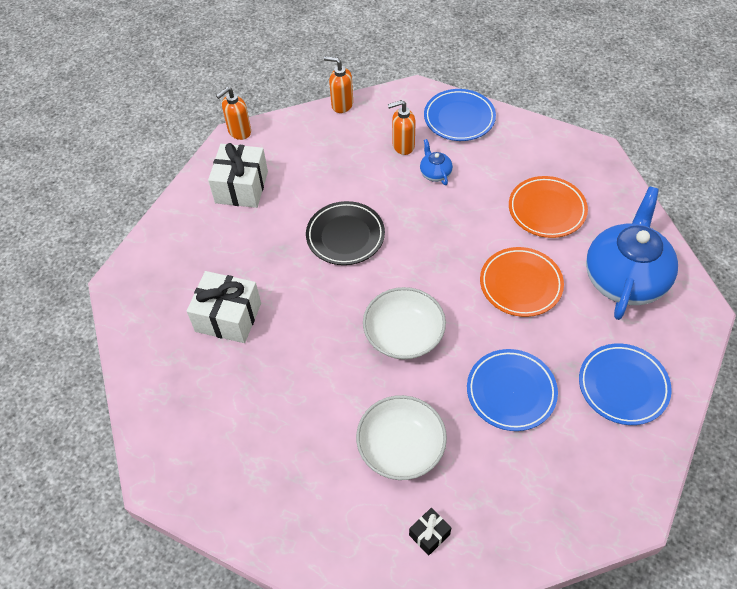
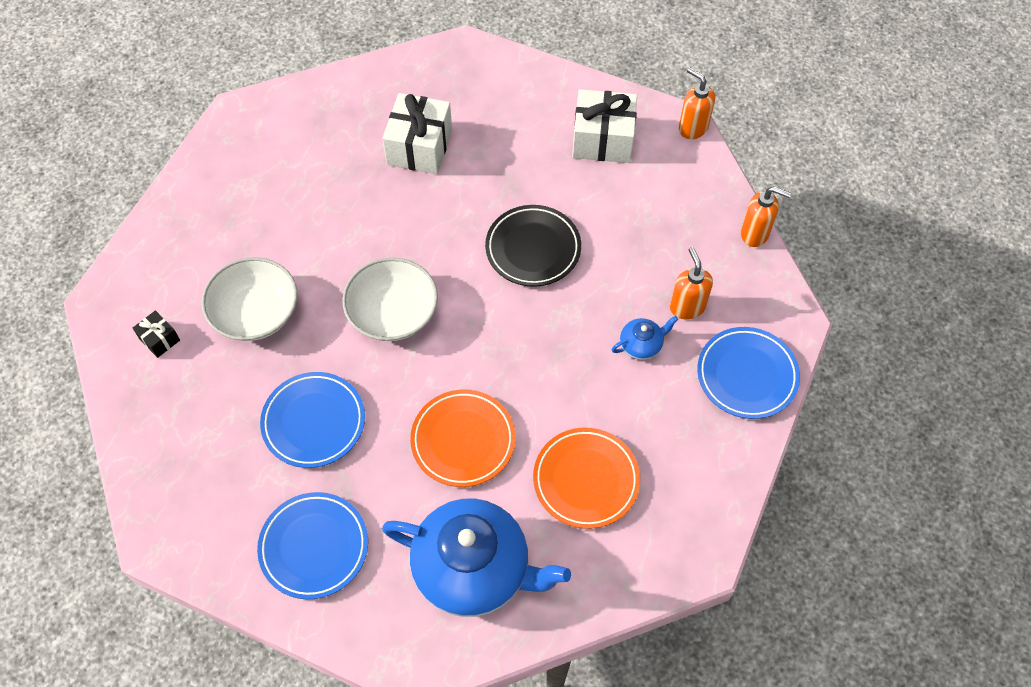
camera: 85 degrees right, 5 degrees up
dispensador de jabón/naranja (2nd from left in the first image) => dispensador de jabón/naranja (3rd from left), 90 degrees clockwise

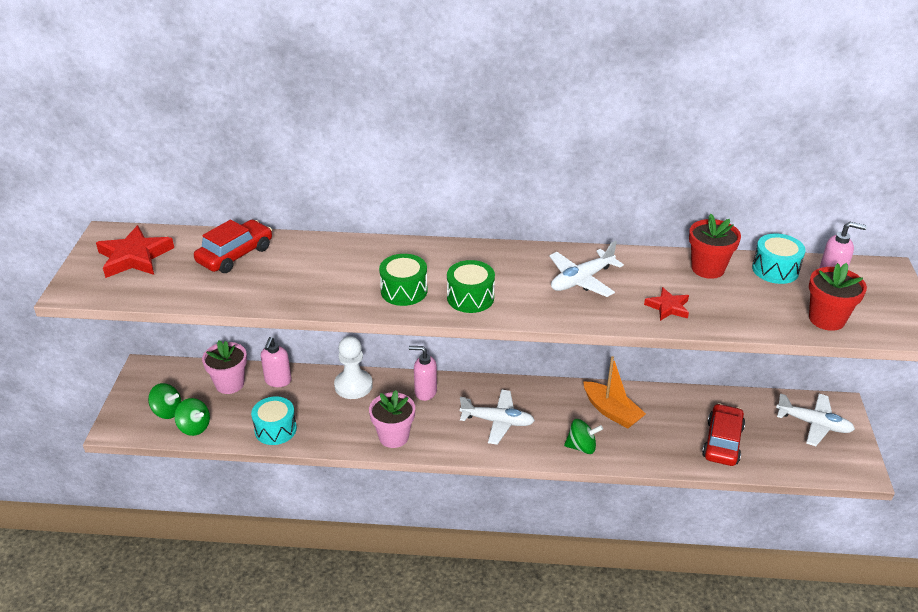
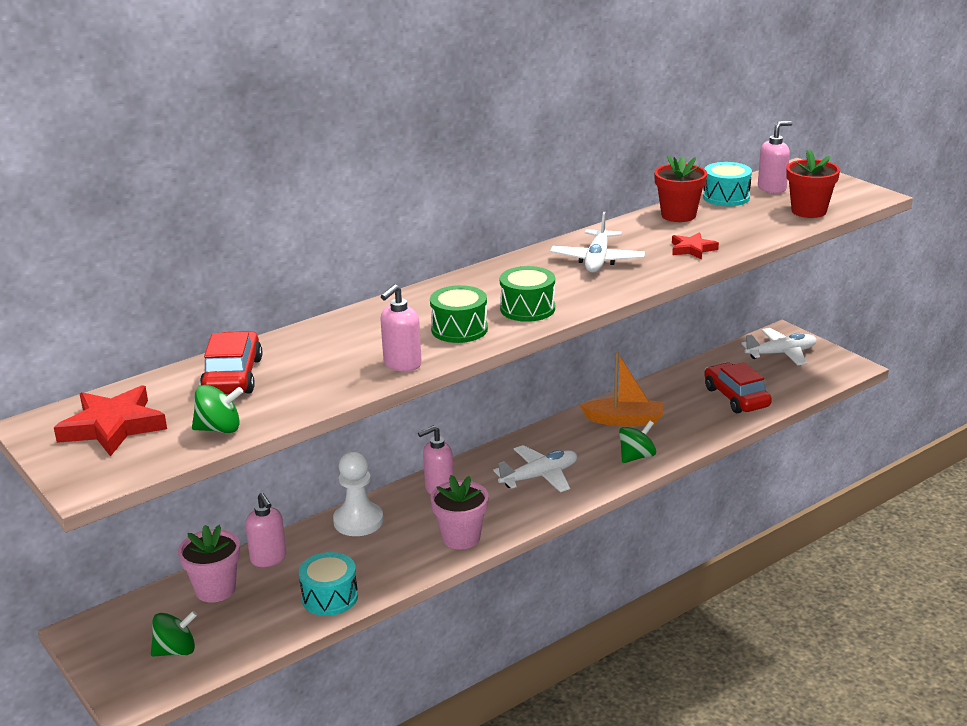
camera: 40 degrees left, 10 degrees down
peonza/verde (2nd from left), moved
nothing => dispensador de jabón/rosa (2nd from left)

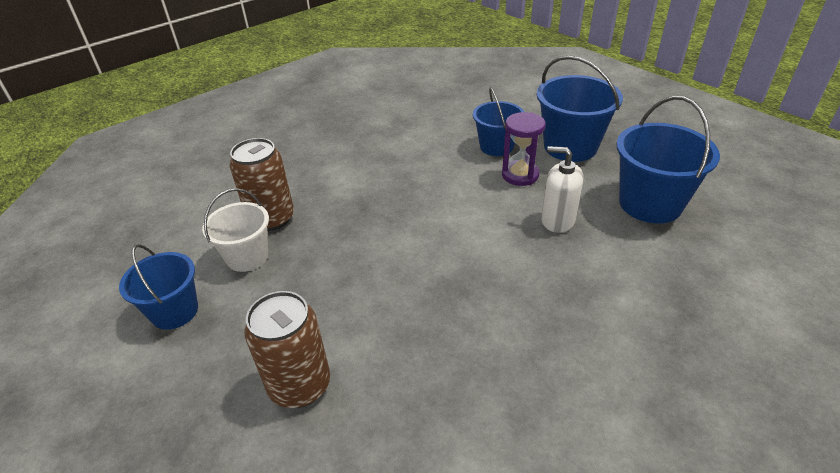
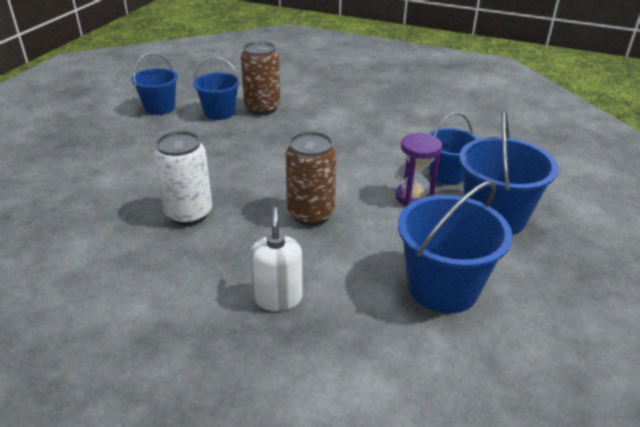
camera: 60 degrees right, 5 degrees down
balde/blanco => balde/azul (2nd from left)
lata/marrón (2nd from left), moved
dispensador de jabón/blanco, moved
nothing => lata/blanco

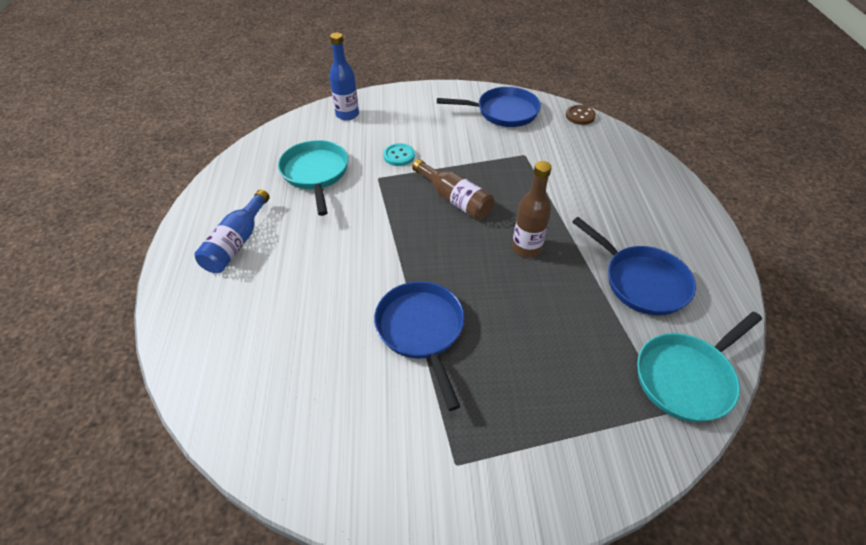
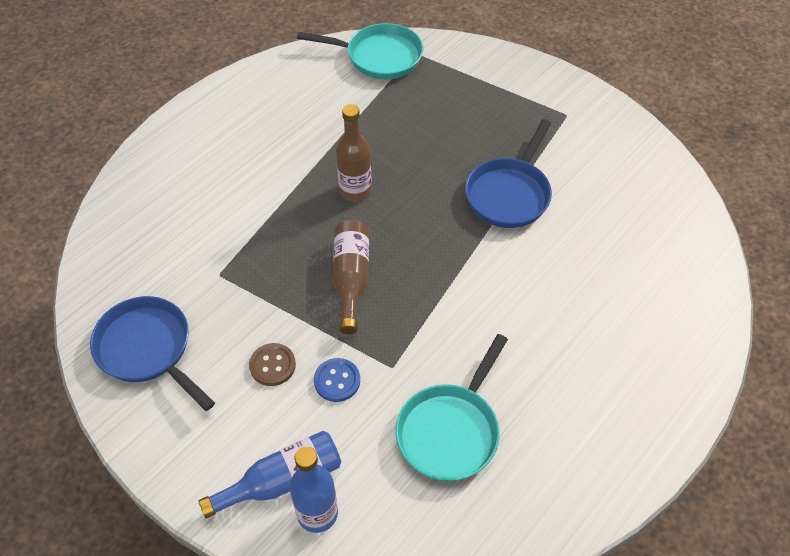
camera: 135 degrees left, 5 degrees up
botella/azul (1st from left), moved
botón/turquesa => botón/azul
botón/marrón, moved
sartén/azul (3rd from left) => nothing

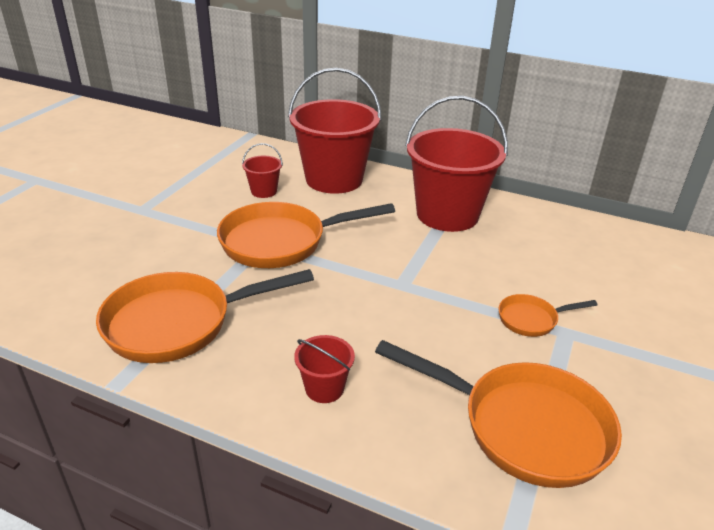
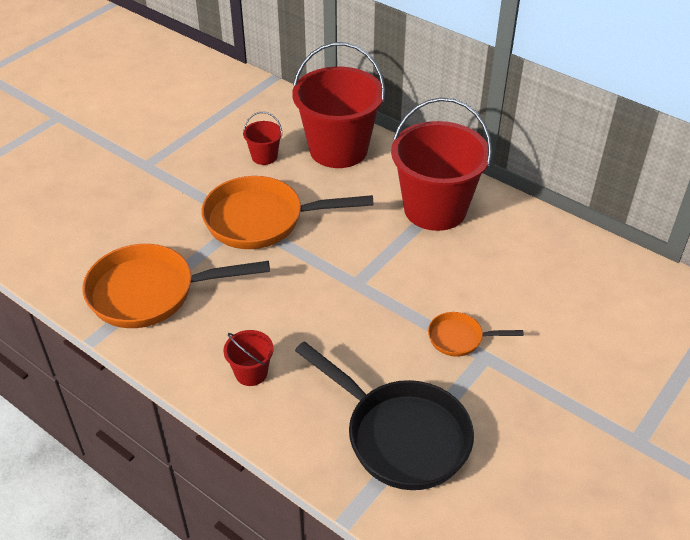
camera: 15 degrees right, 10 degrees up
sartén/naranja (3rd from left) => sartén/negro

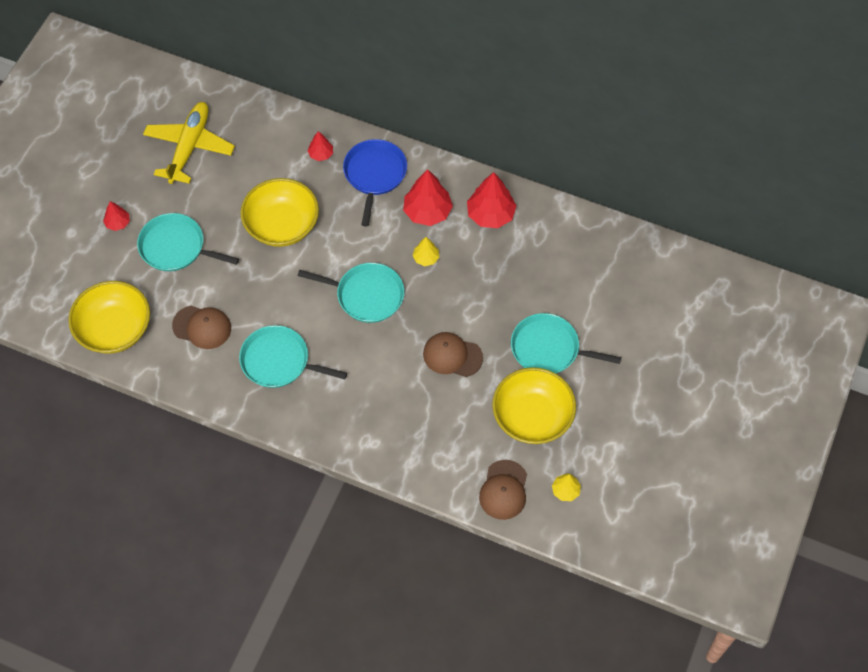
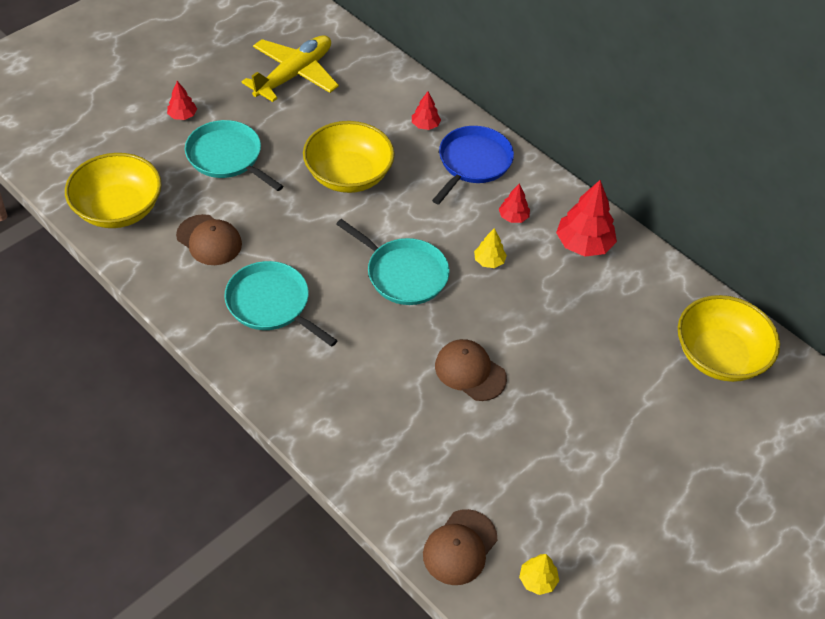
camera: 20 degrees right, 10 degrees down
árbol/rojo (3rd from left), x0.54
cuenco/amarillo (3rd from left), moved
sartén/turquesa (4th from left) => nothing

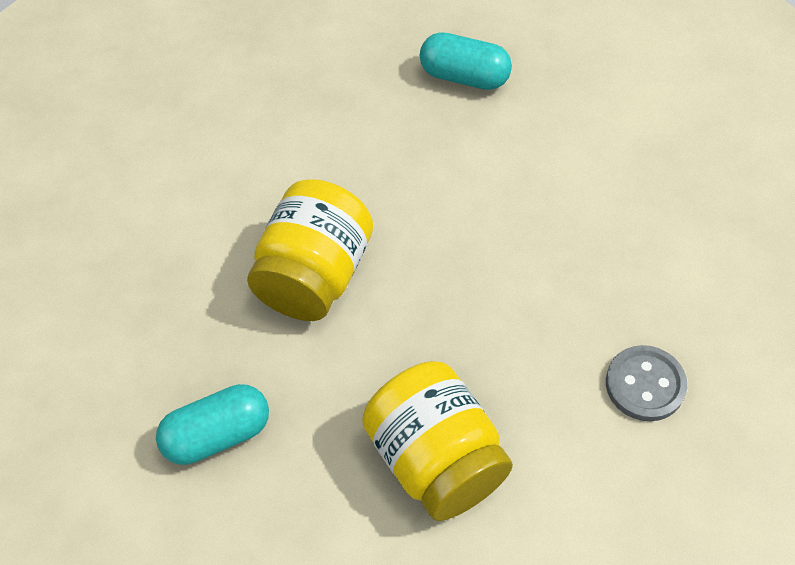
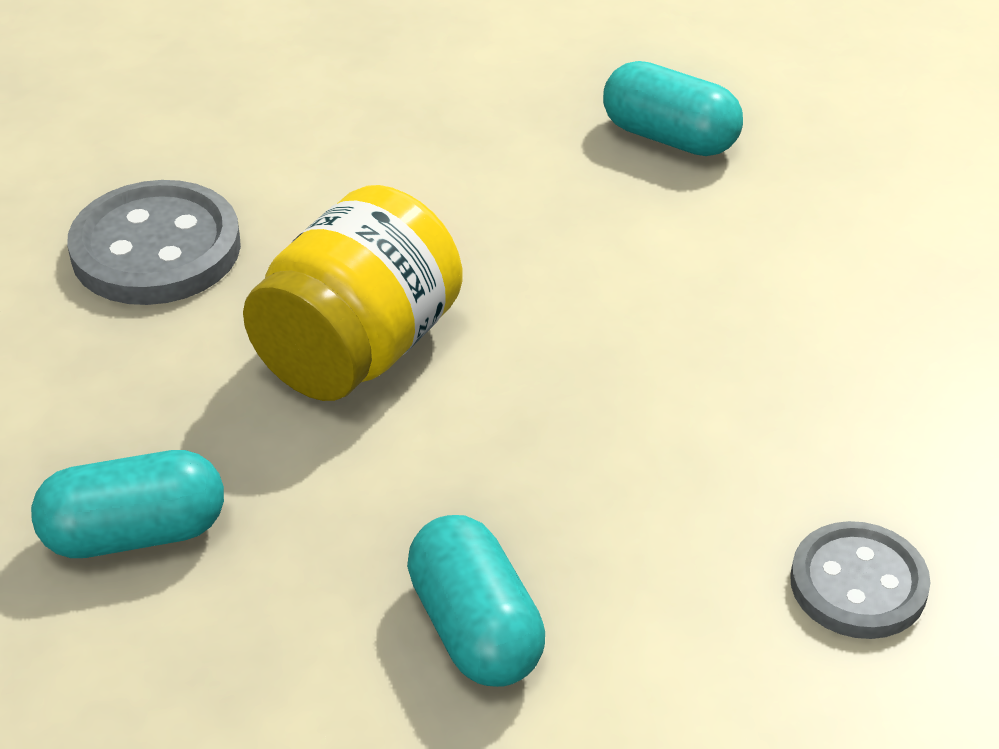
camera: 10 degrees right, 15 degrees down
tarro/amarillo (2nd from left) => cápsula/turquesa (2nd from left)
nothing => botón/gris (1st from left)

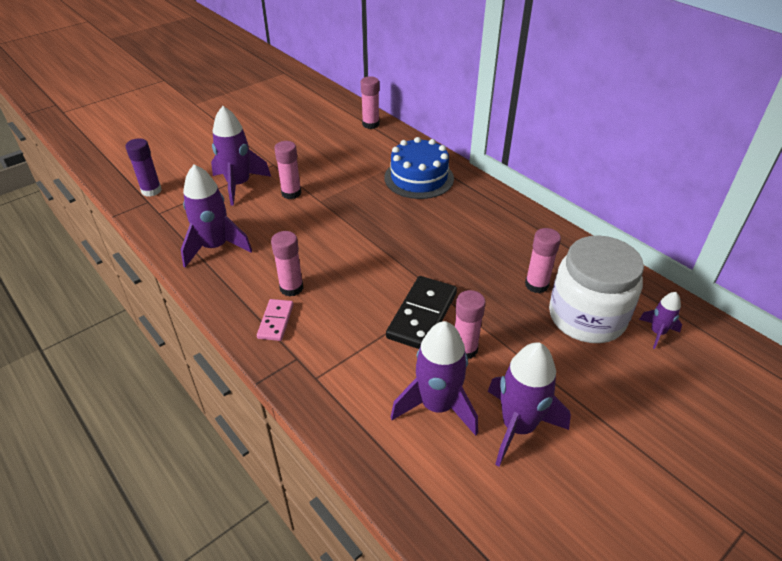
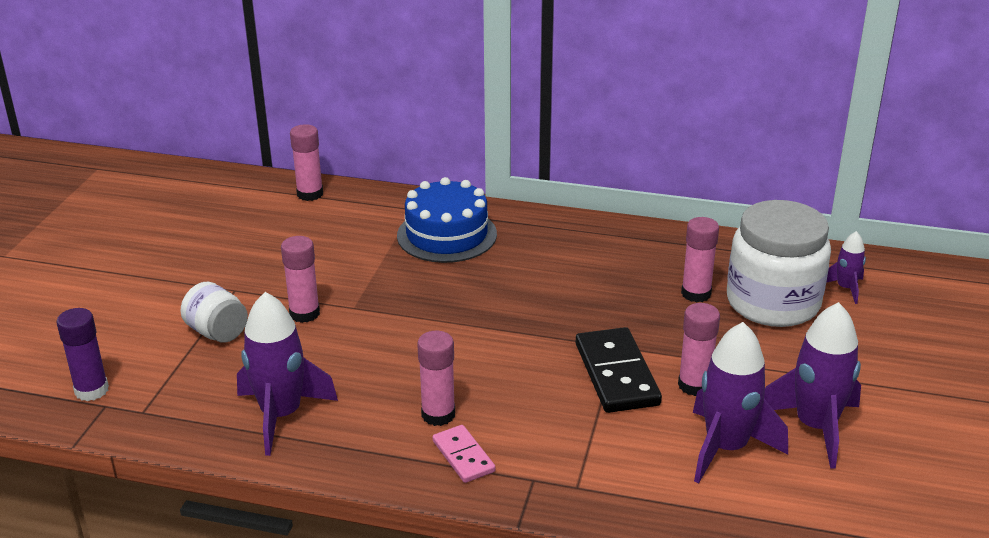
camera: 35 degrees left, 10 degrees down
cohete/morado (2nd from left) => tarro/blanco (1st from left)

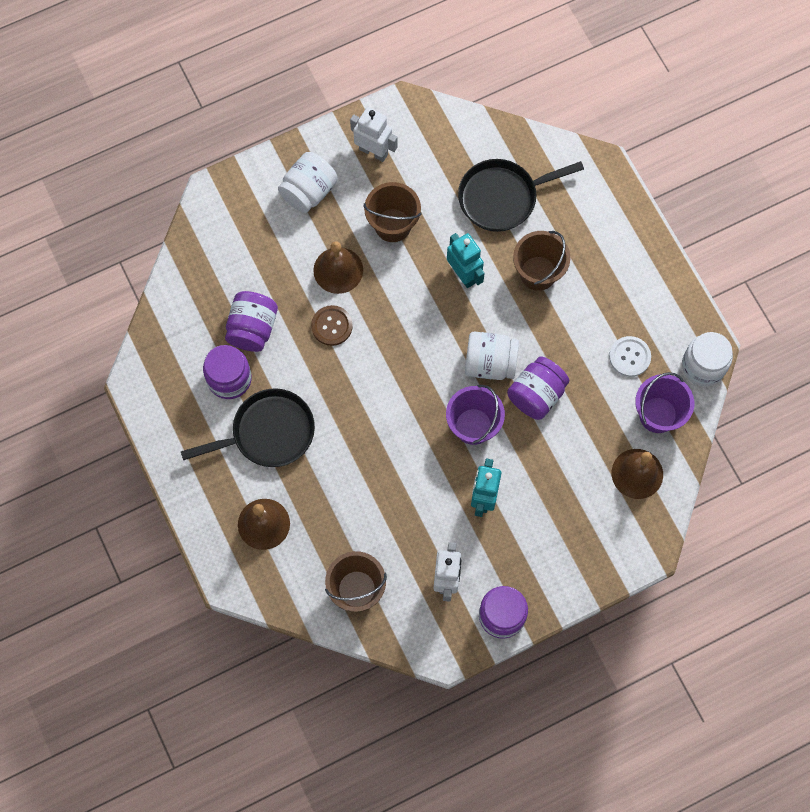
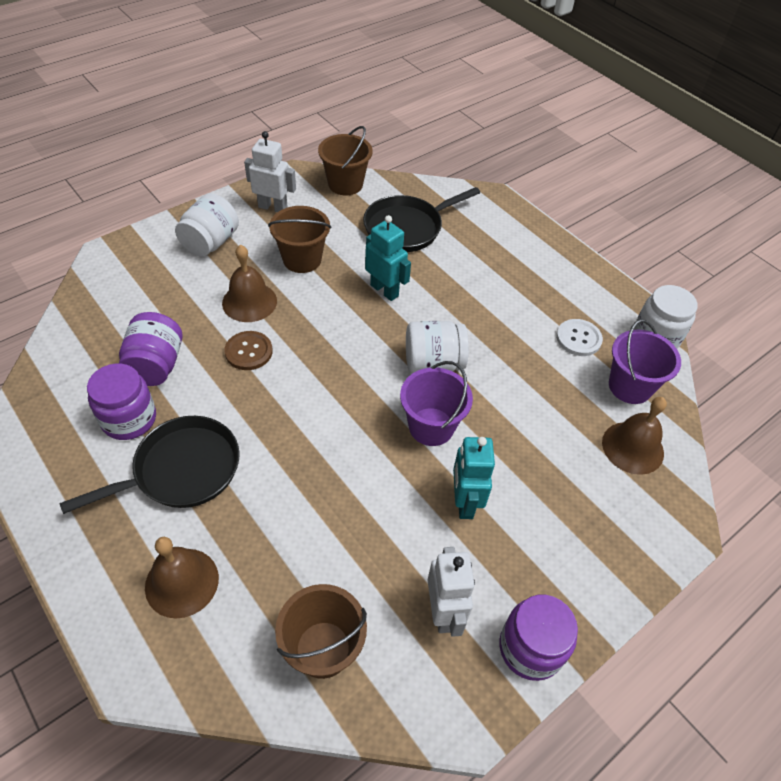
camera: 15 degrees left, 20 degrees down
tarro/morado (4th from left) => nothing
balde/marrón (3rd from left), moved

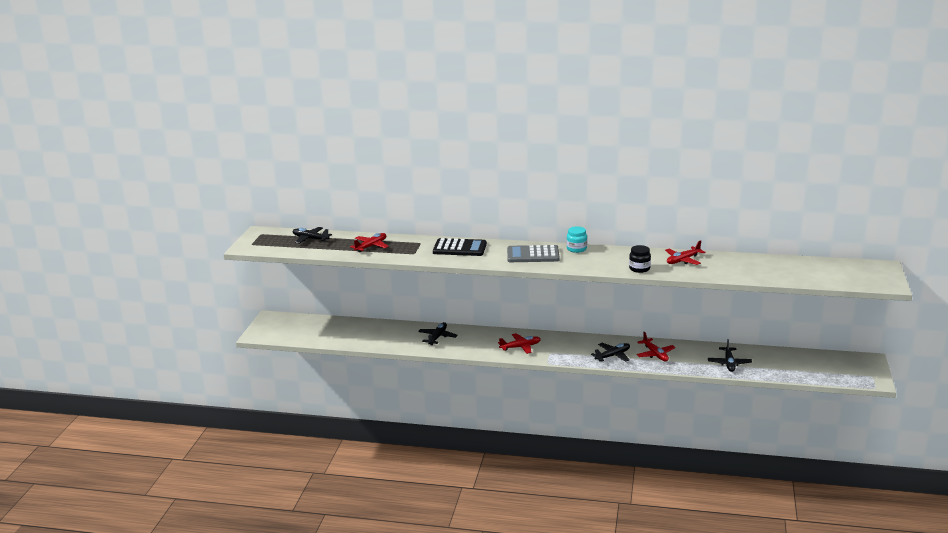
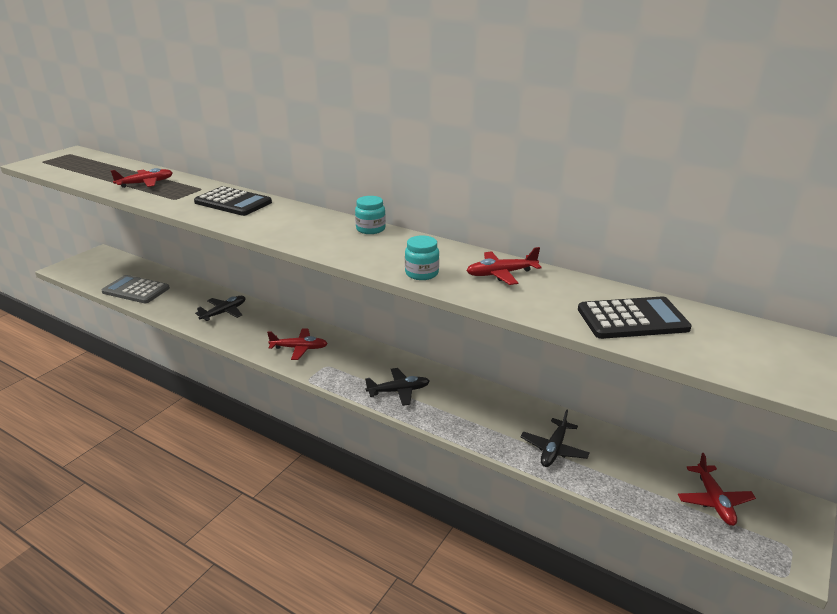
camera: 20 degrees right, 5 degrees up
avión/negro (1st from left) => nothing
calculadora/gris, moved
tarro/negro => tarro/turquesa (2nd from left)
avión/rojo (3rd from left in the first image) => avión/rojo (4th from left), moved
nothing => calculadora/negro (2nd from left)

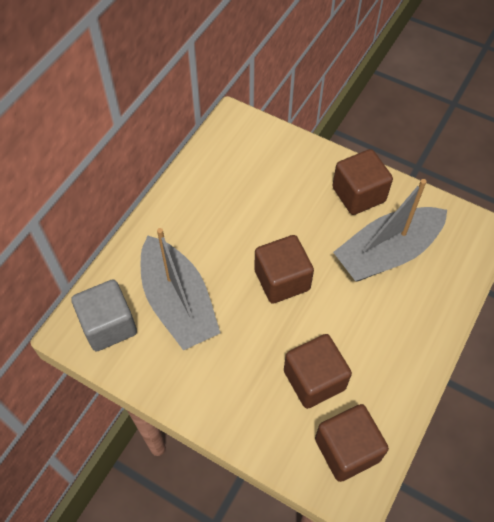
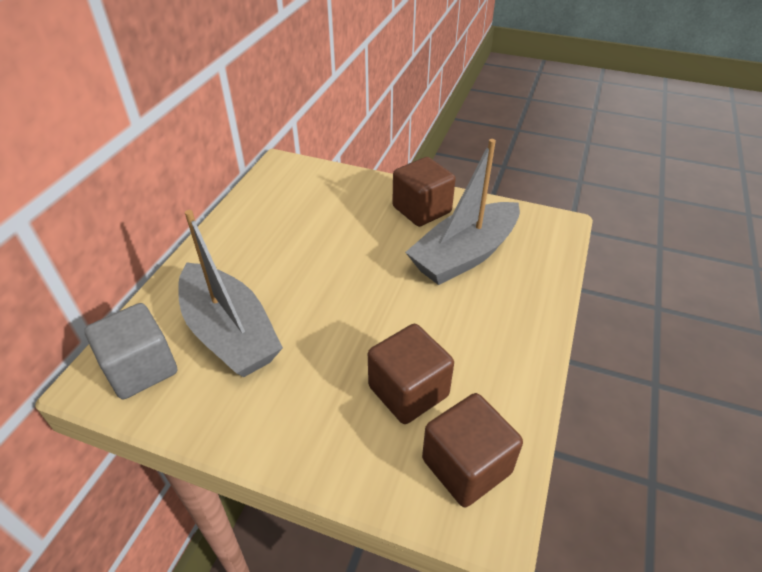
camera: 10 degrees left, 15 degrees down
cubo/marrón (1st from left) => nothing

